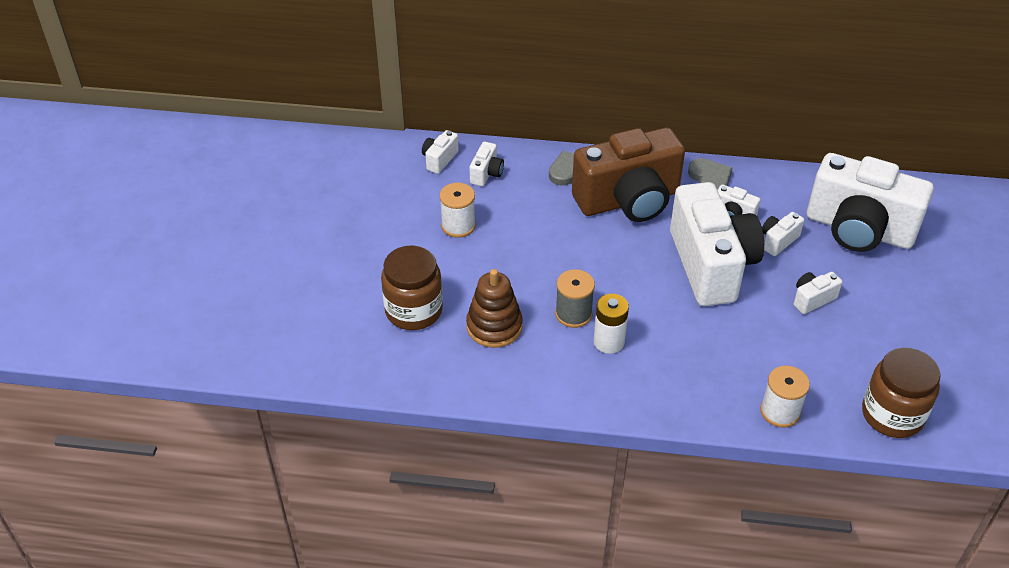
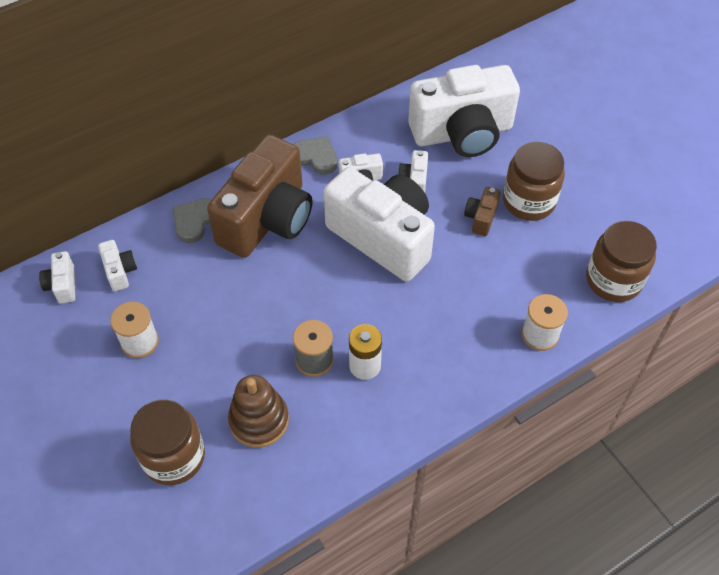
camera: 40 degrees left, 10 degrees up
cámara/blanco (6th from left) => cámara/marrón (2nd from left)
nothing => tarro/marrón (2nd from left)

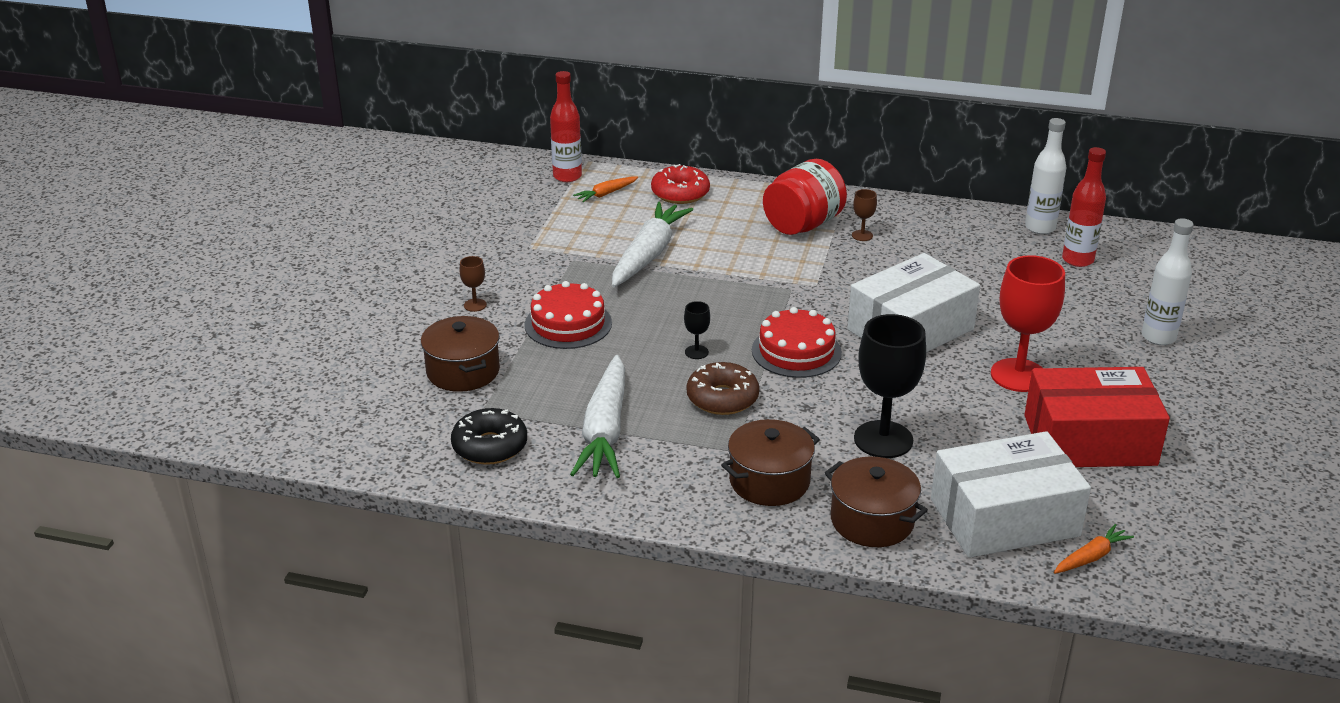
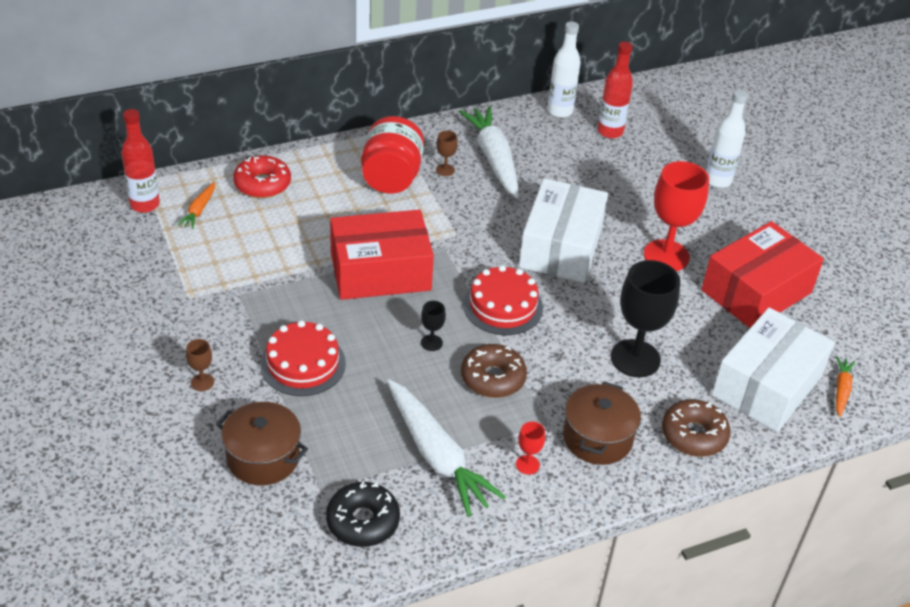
camera: 40 degrees left, 10 degrees up
zanahoria/blanco (2nd from left), moved
olla/marrón (3rd from left) => rosquilla/marrón (2nd from left)
nothing => caja/rojo (1st from left)
nothing => copa/rojo (1st from left)

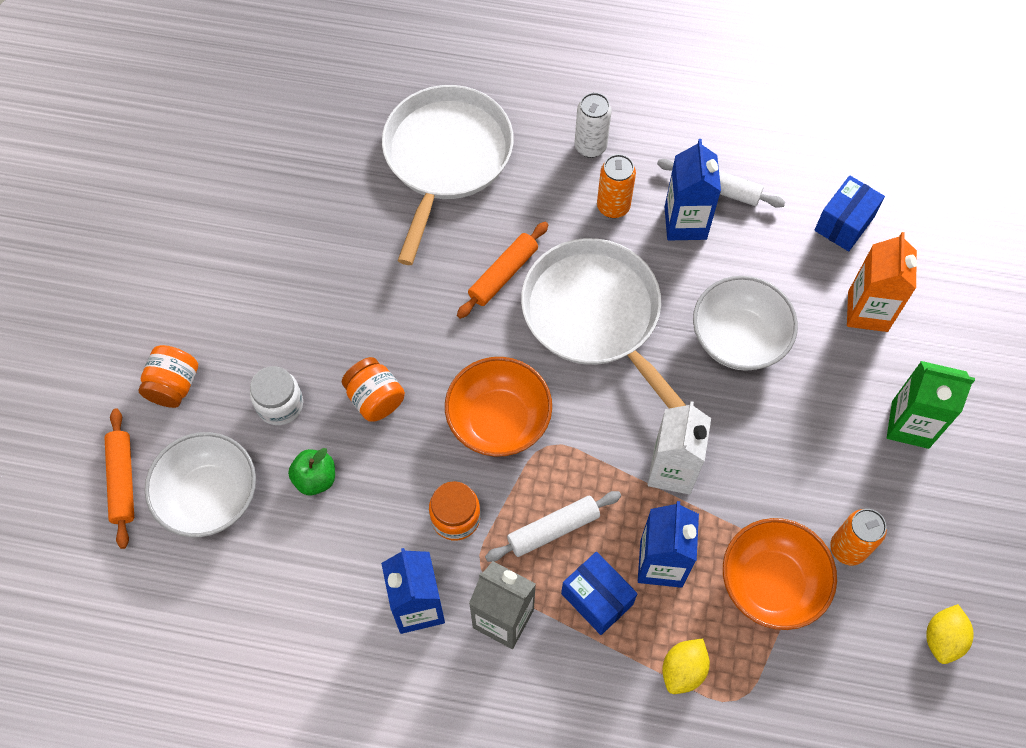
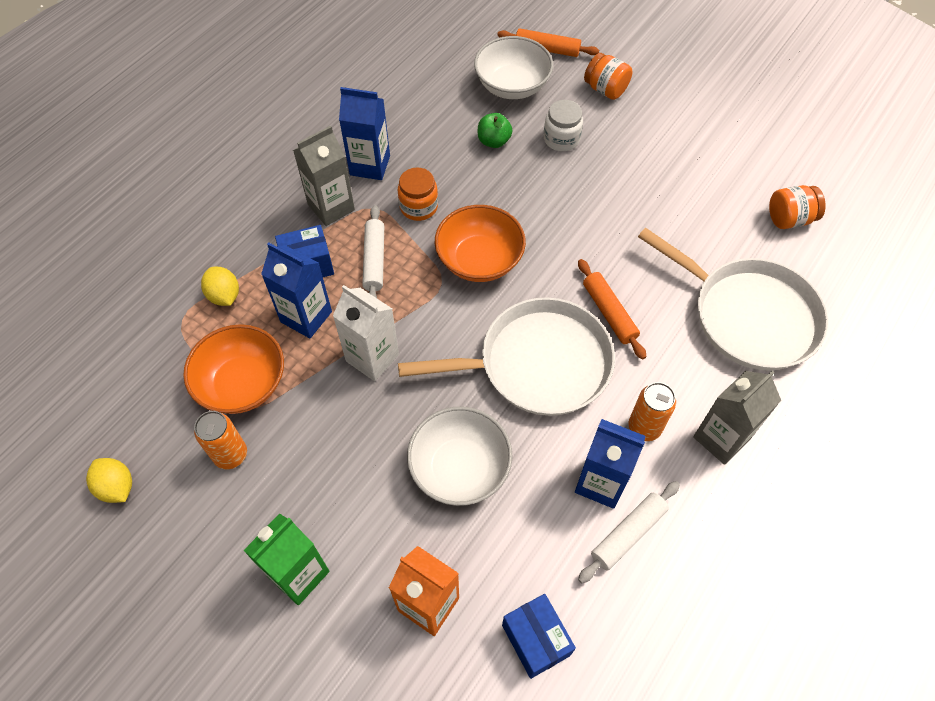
camera: 115 degrees right, 5 degrees down
tarro/naranja (2nd from left in the first image) => tarro/naranja (3rd from left), moved
lata/blanco => cartón de leche/gris (2nd from left)

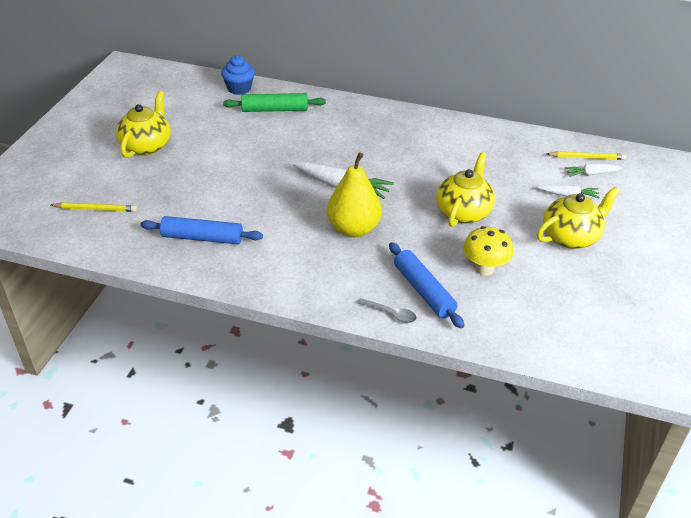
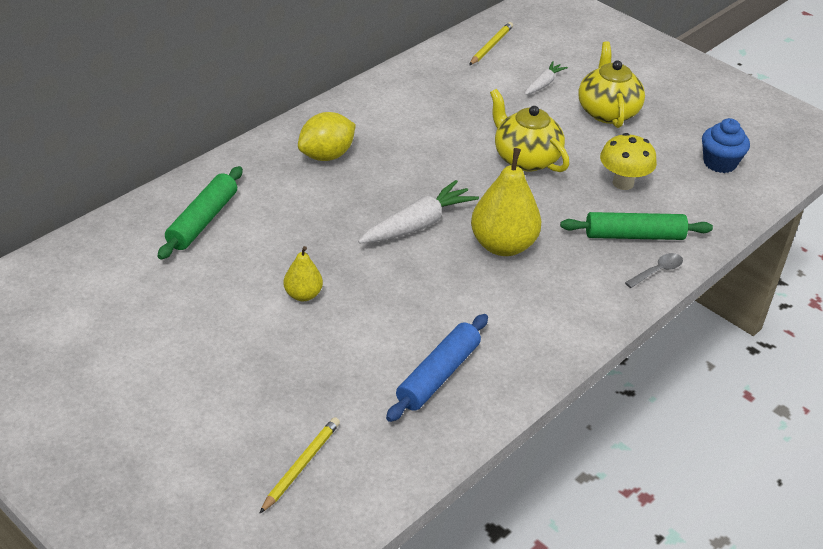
camera: 65 degrees left, 0 degrees up
tetera/amarillo (1st from left) => nothing
magdalena/azul, moved
rodillo/azul (2nd from left) => rodillo/verde (2nd from left)
zanahoria/blanco (3rd from left) => nothing
nothing => pera/amarillo (1st from left)
nothing => limón/amarillo

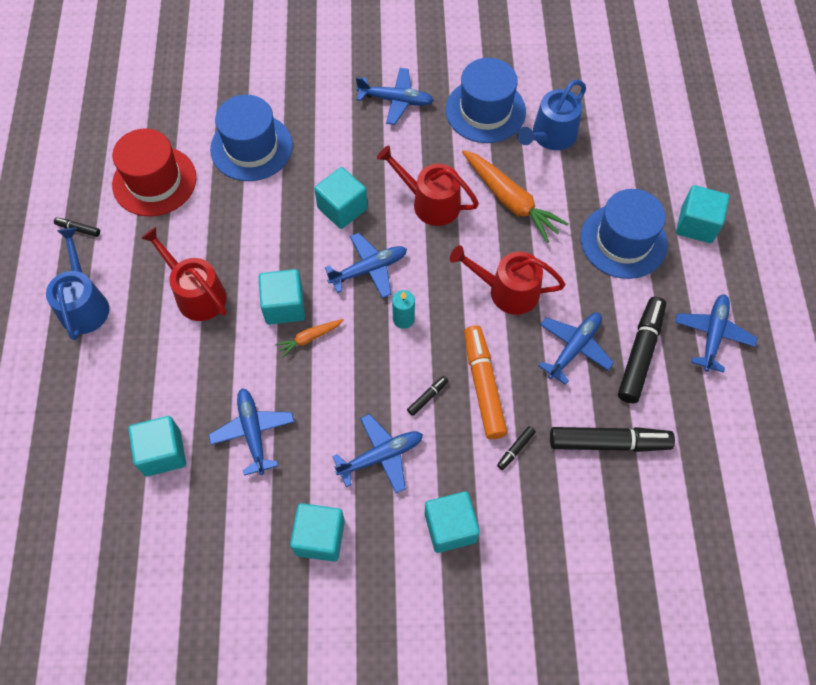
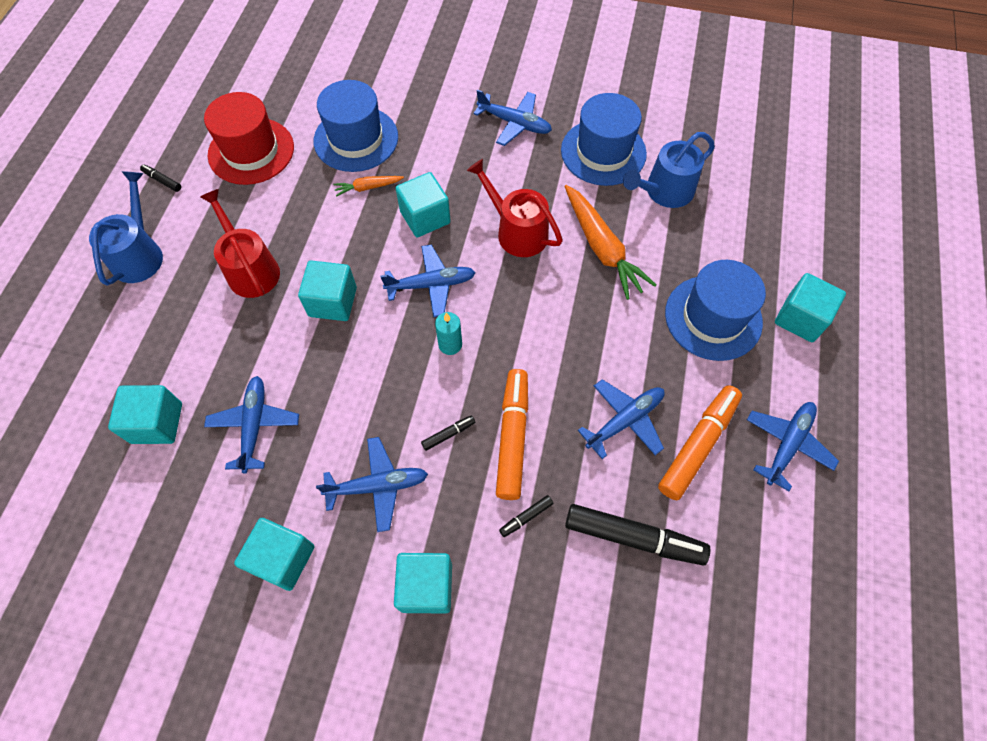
camera: 15 degrees right, 0 degrees up
zanahoria/naranja (1st from left), moved
regadera/rojo (3rd from left) => nothing
rotulador/negro (5th from left) => rotulador/naranja (2nd from left)

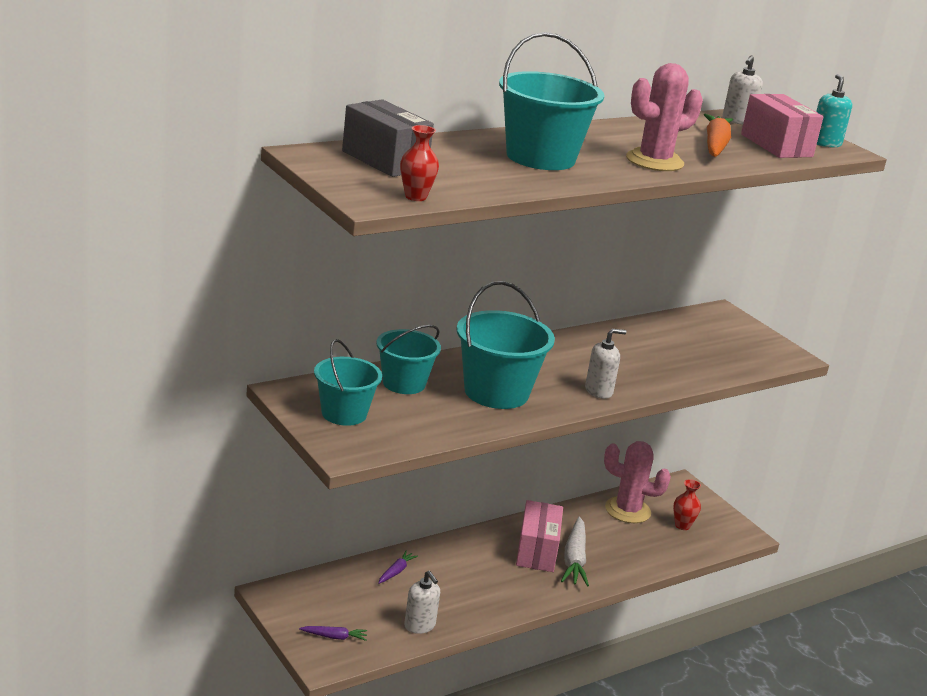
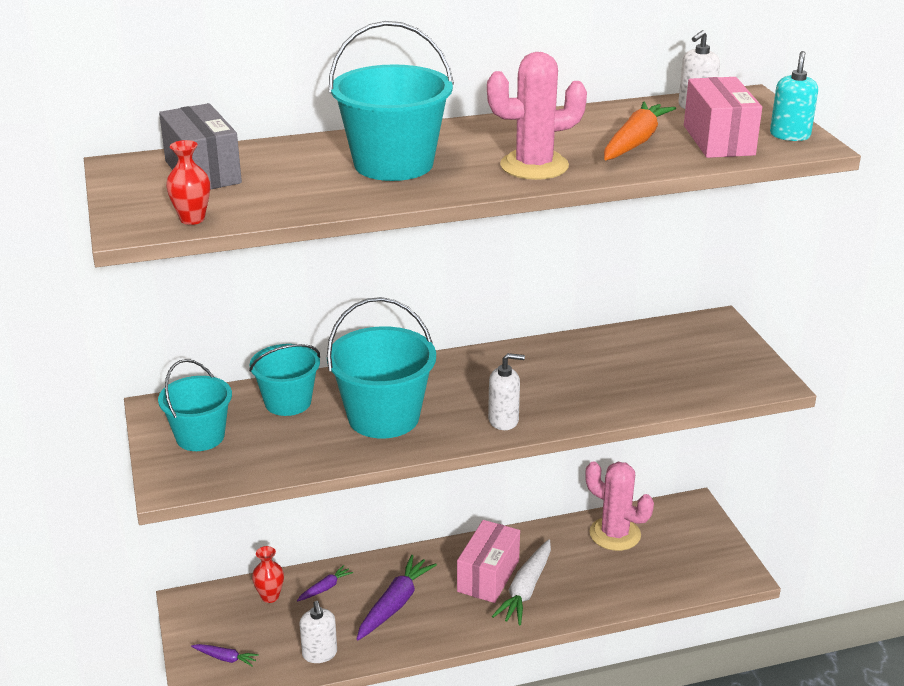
camera: 20 degrees right, 5 degrees up
florero/rojo (2nd from left), moved
nothing => zanahoria/morado (3rd from left)

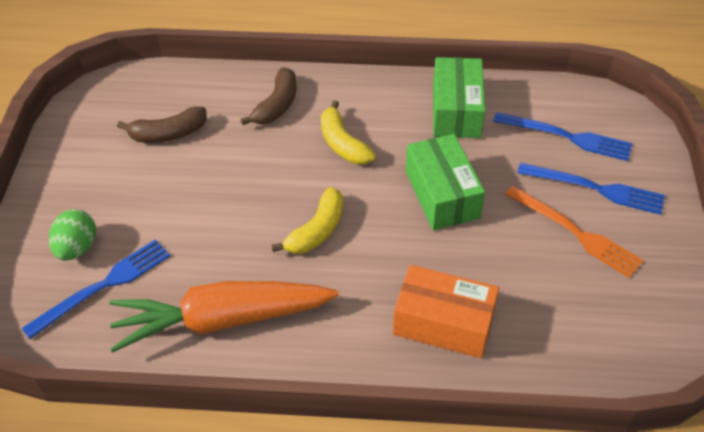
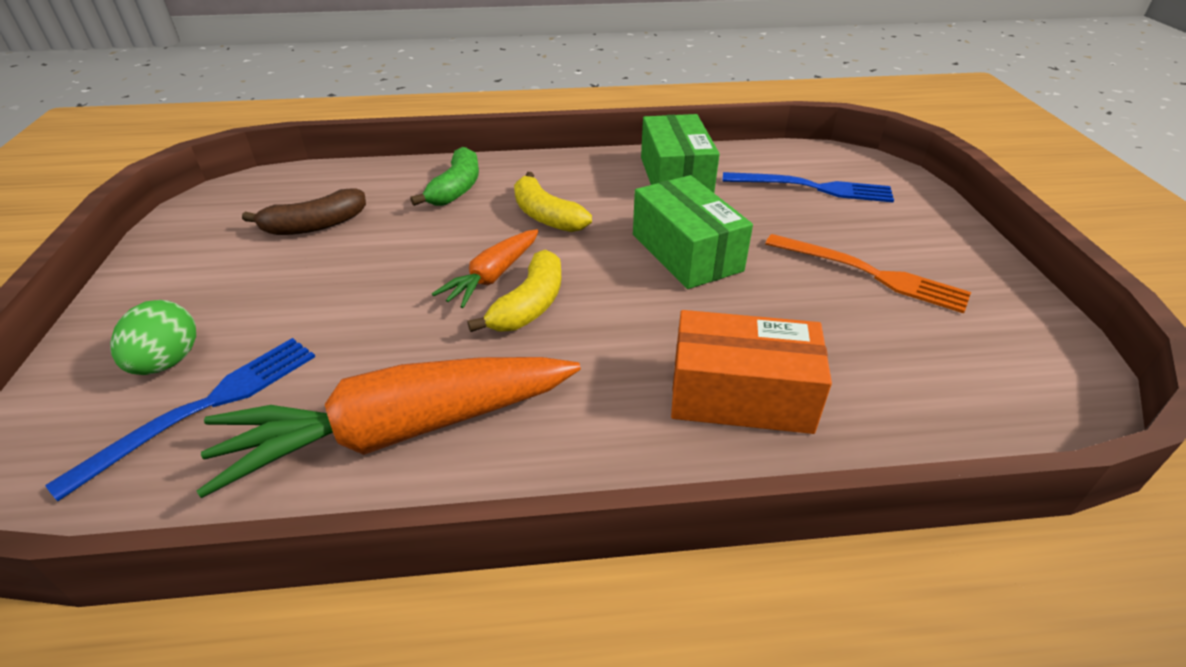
camera: 10 degrees left, 10 degrees down
plátano/marrón (2nd from left) => plátano/verde
tenedor/azul (3rd from left) => nothing
nothing => zanahoria/naranja (2nd from left)

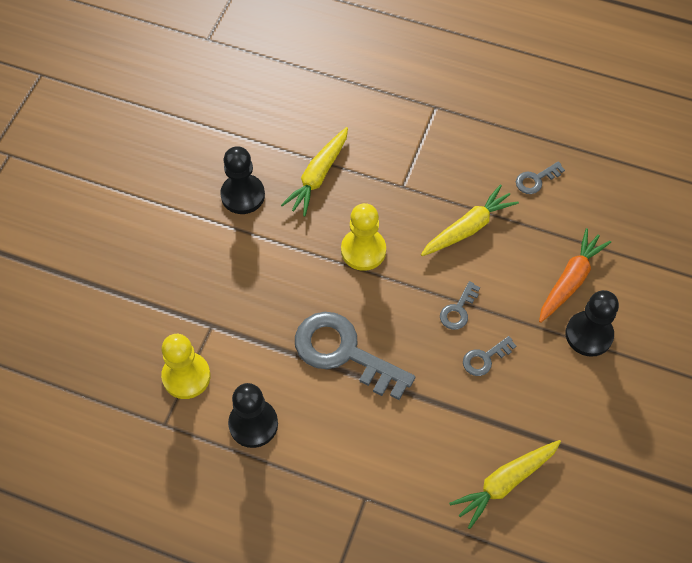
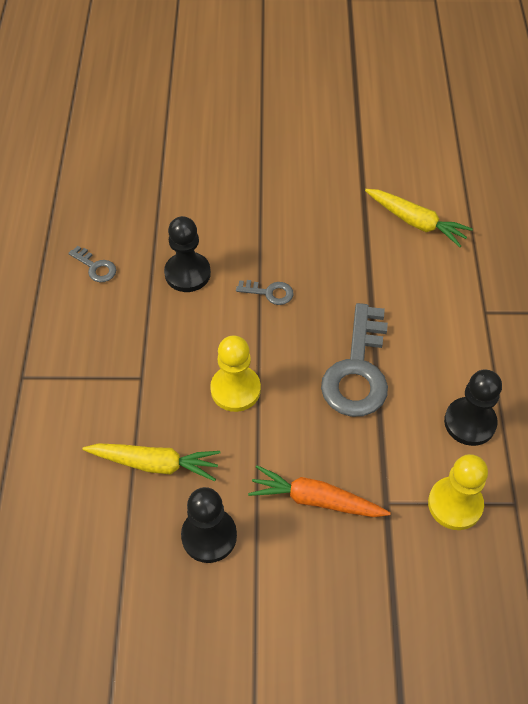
camera: 110 degrees left, 5 degrees down
zanahoria/amarillo (2nd from left) => nothing
llave/gris (3rd from left) => nothing
zanahoria/naranja, moved
peón/negro (3rd from left in the first image) => peón/negro (1st from left), moved

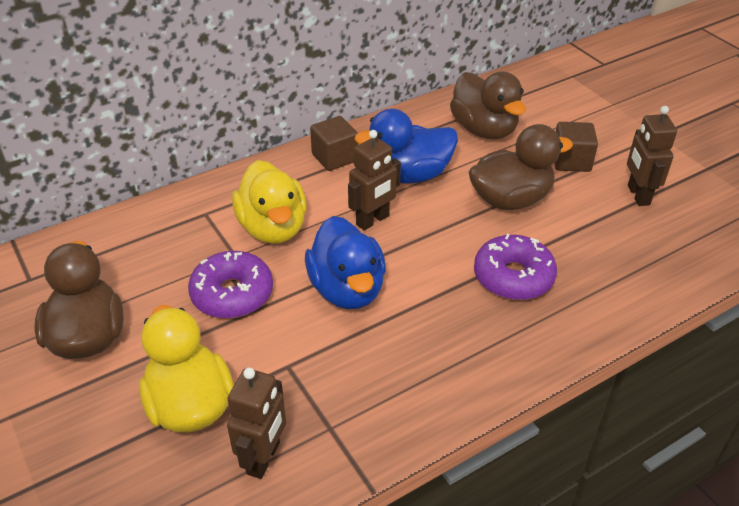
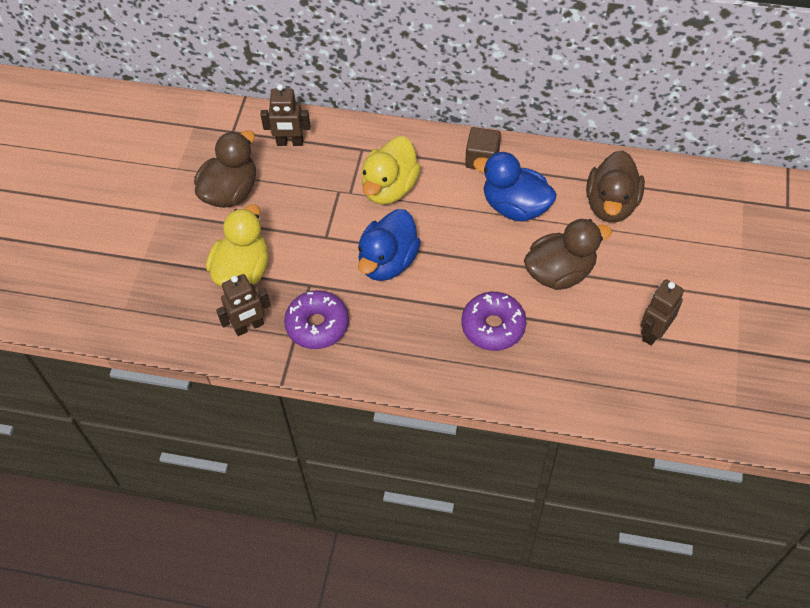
camera: 45 degrees right, 15 degrees up
rosquilla/morado (1st from left), moved
robot/marrón (2nd from left), moved
pato/marrón (3rd from left in the first image) => pato/marrón (2nd from left), 45 degrees counterclockwise
cubo/marrón (2nd from left) => nothing

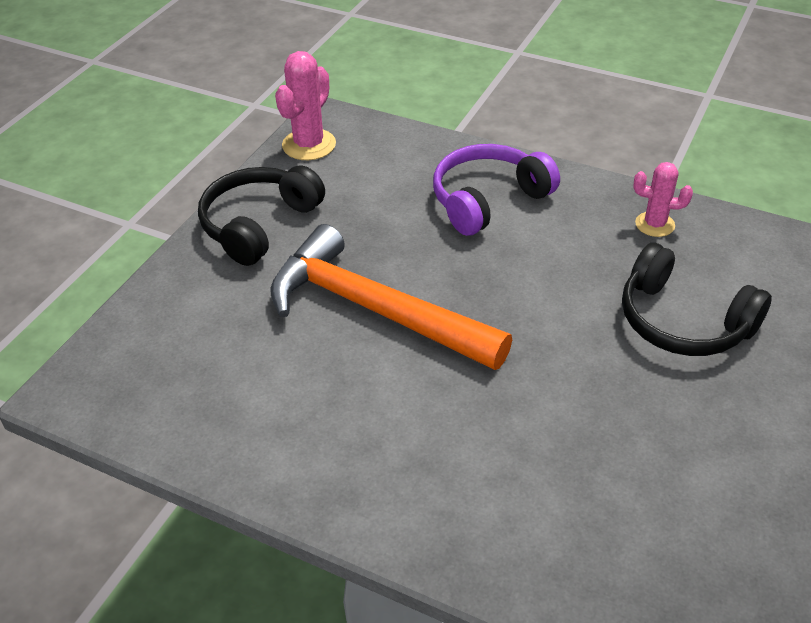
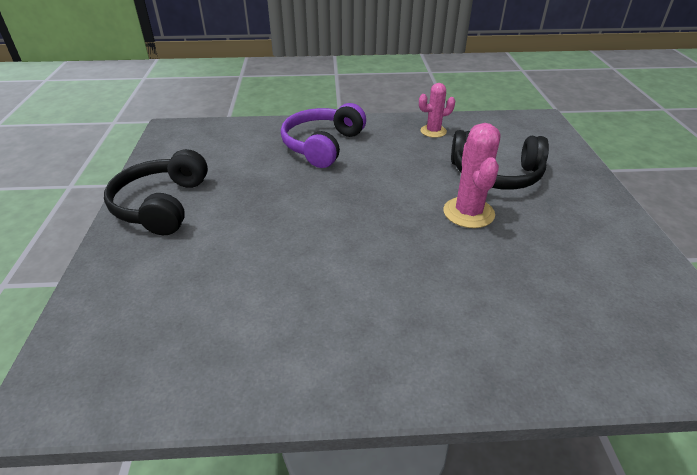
camera: 30 degrees left, 5 degrees down
martillo/naranja => nothing
cactus/rosa (1st from left in the first image) => cactus/rosa (2nd from left), moved

